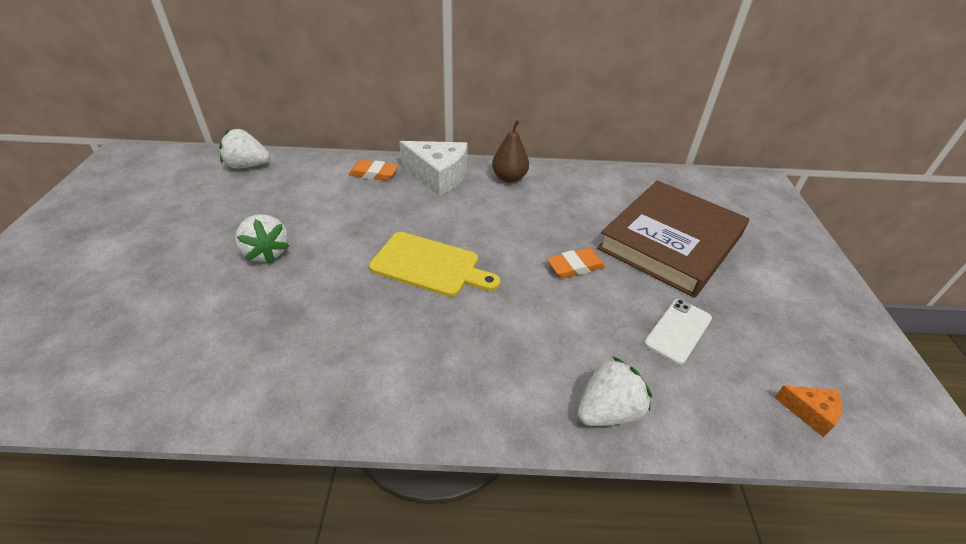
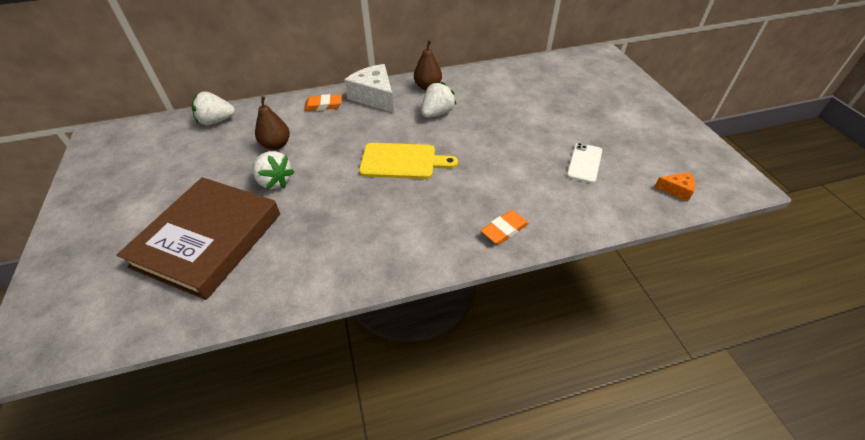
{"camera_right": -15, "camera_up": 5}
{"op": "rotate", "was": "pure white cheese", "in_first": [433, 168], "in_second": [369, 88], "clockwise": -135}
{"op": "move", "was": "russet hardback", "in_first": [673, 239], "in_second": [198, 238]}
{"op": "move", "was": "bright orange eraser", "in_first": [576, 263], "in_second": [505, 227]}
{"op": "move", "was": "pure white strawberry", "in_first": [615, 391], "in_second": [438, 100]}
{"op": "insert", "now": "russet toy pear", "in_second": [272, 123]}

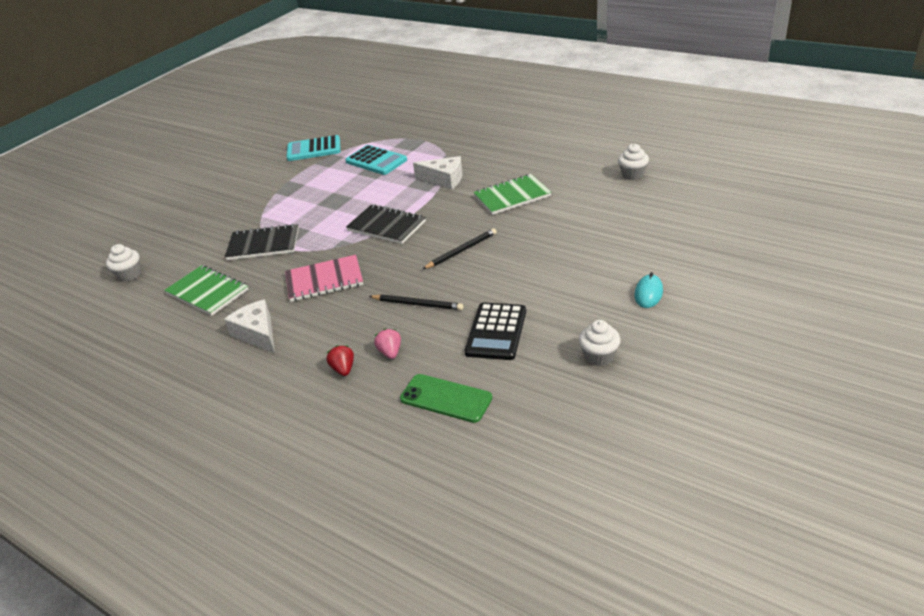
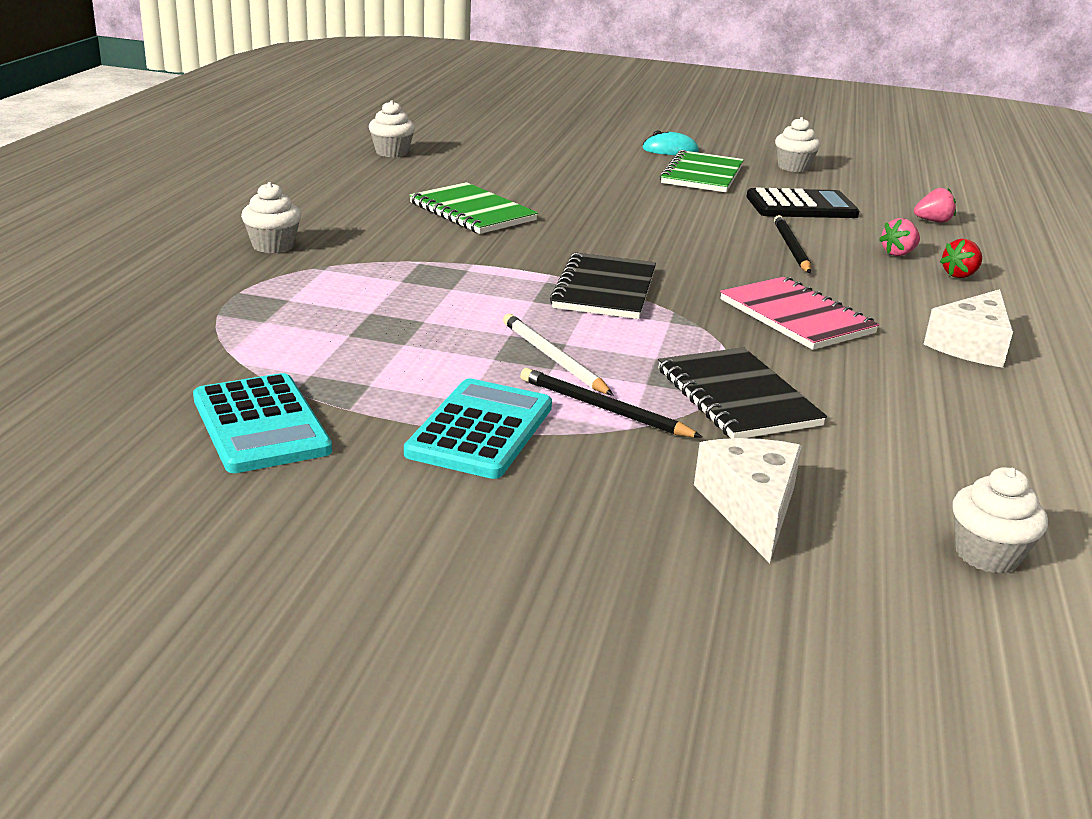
{"camera_right": -115, "camera_up": -10}
{"op": "move", "was": "turquoise pocket calculator", "in_first": [376, 160], "in_second": [478, 428]}
{"op": "move", "was": "pure white cheese", "in_first": [437, 172], "in_second": [748, 500]}
{"op": "move", "was": "jet-black pencil", "in_first": [460, 248], "in_second": [611, 403]}
{"op": "move", "was": "green notebook", "in_first": [206, 290], "in_second": [702, 171]}
{"op": "replace", "was": "green mobile phone", "now": "rosy strawberry", "in_first": [446, 398], "in_second": [935, 205]}
{"op": "insert", "now": "pure white fairy cake", "in_second": [271, 217]}
{"op": "insert", "now": "pure white pencil", "in_second": [558, 355]}

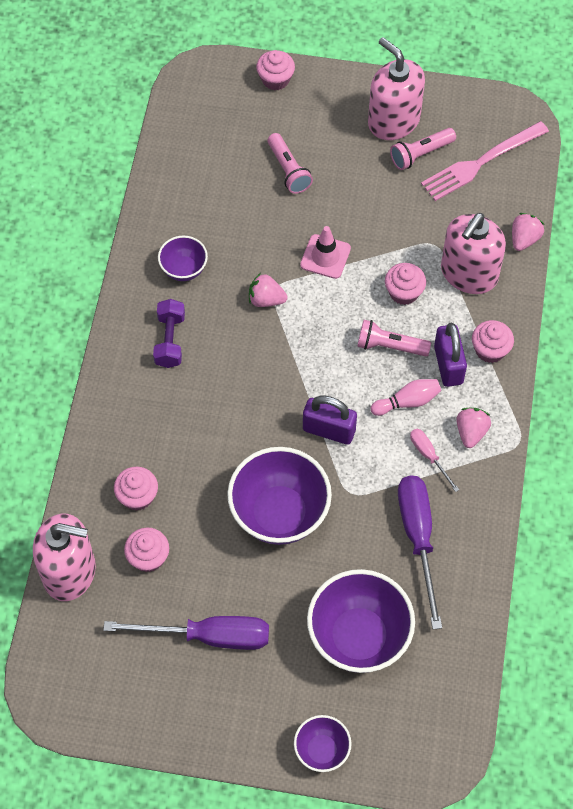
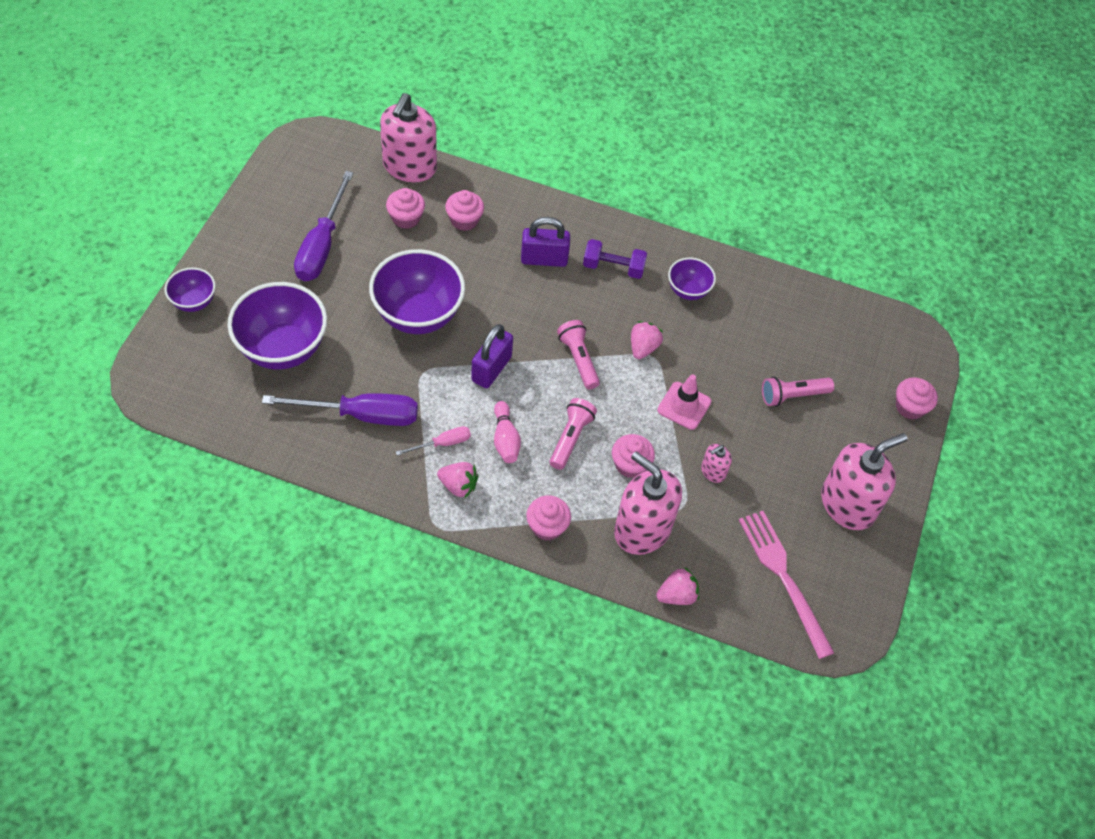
{"camera_right": 95, "camera_up": -5}
{"op": "move", "was": "rosy torch", "in_first": [423, 149], "in_second": [578, 355]}
{"op": "rotate", "was": "rosy strawberry", "in_first": [528, 232], "in_second": [677, 586], "clockwise": -60}
{"op": "move", "was": "violet small lock", "in_first": [450, 355], "in_second": [545, 242]}
{"op": "insert", "now": "rosy pump bottle", "in_second": [716, 463]}

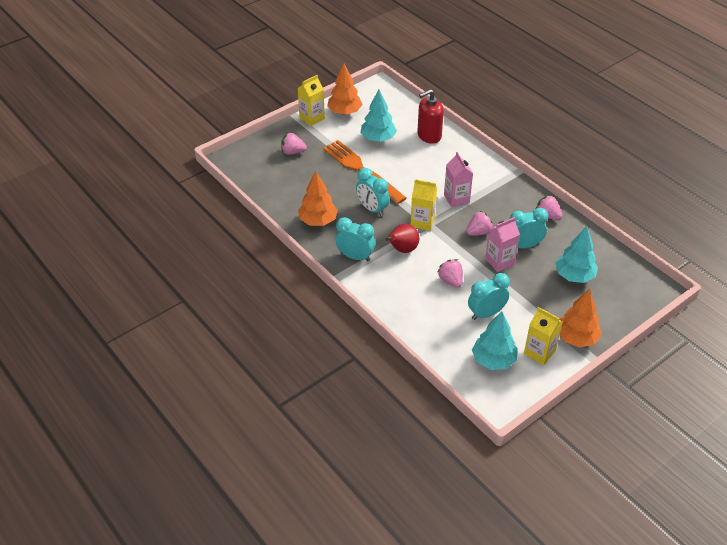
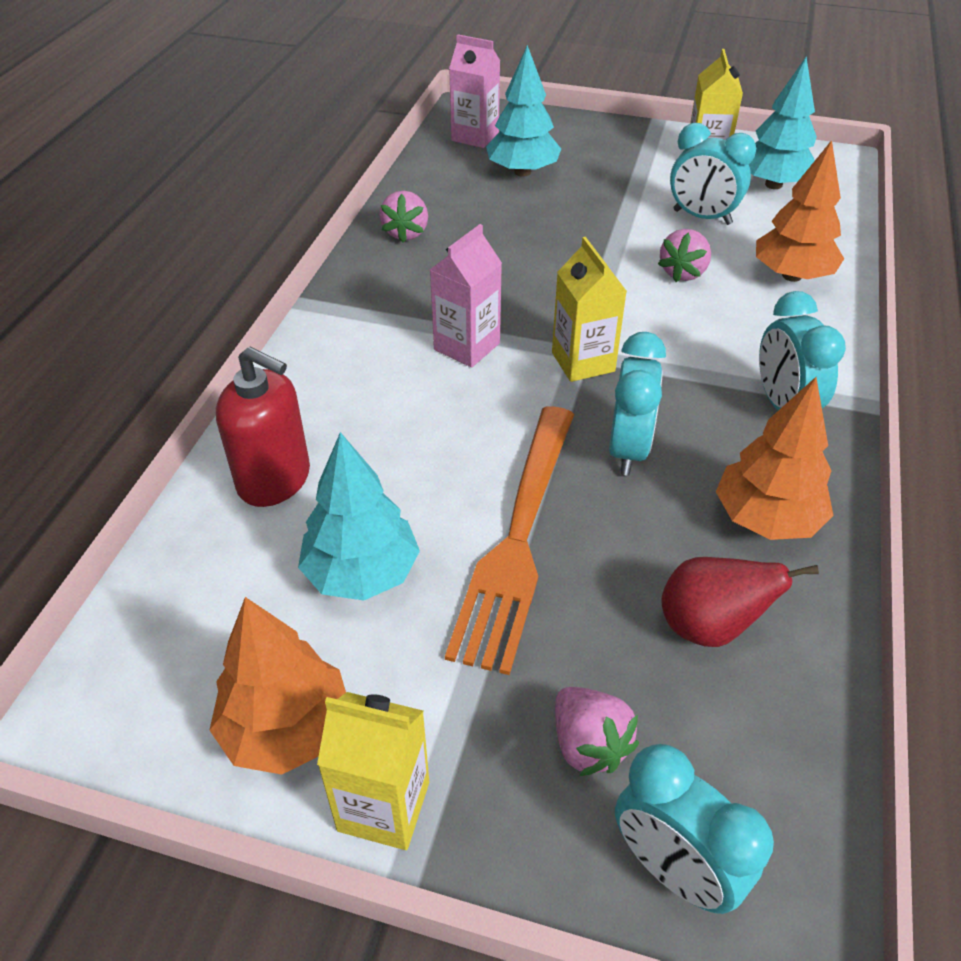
{"camera_right": -125, "camera_up": 0}
{"op": "move", "was": "turquoise clock", "in_first": [529, 228], "in_second": [694, 829]}
{"op": "delete", "was": "rosy strawberry", "in_first": [479, 223]}
{"op": "move", "was": "rosy carton", "in_first": [502, 244], "in_second": [474, 91]}
{"op": "move", "was": "red toy pear", "in_first": [402, 238], "in_second": [740, 602]}
{"op": "move", "was": "bright orange toy tree", "in_first": [580, 318], "in_second": [800, 211]}

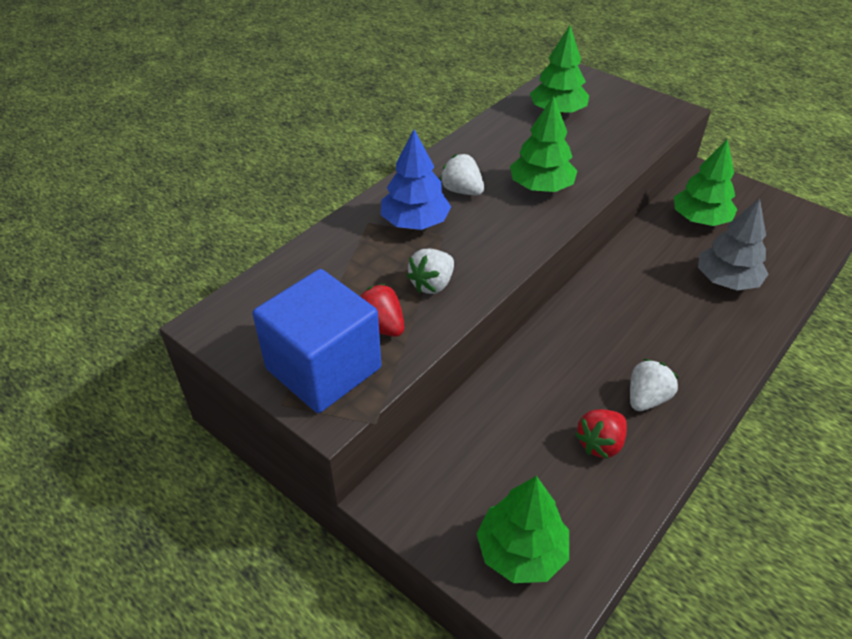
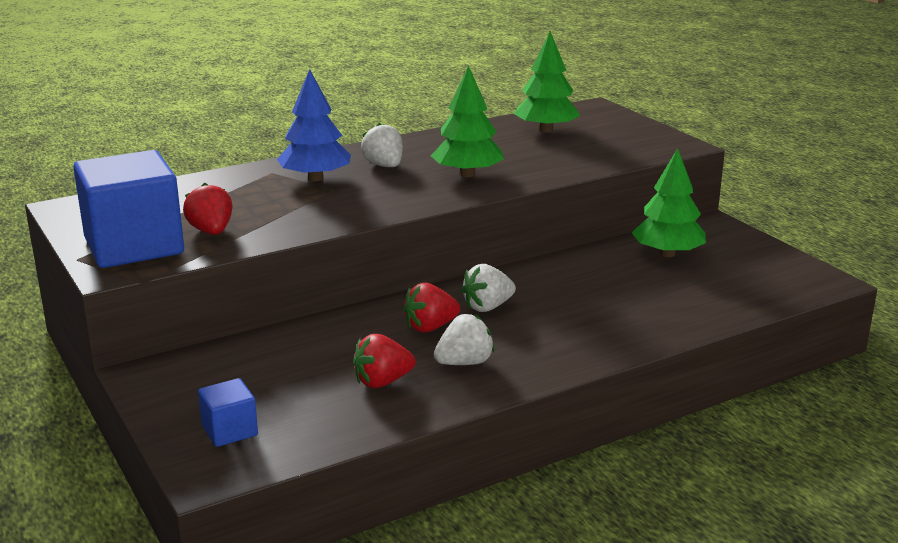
{"camera_right": 20, "camera_up": -20}
{"op": "delete", "was": "gray toy tree", "in_first": [733, 244]}
{"op": "move", "was": "pure white strawberry", "in_first": [430, 271], "in_second": [488, 288]}
{"op": "replace", "was": "green toy tree", "now": "cobalt cube", "in_first": [522, 529], "in_second": [228, 412]}
{"op": "insert", "now": "red strawberry", "in_second": [431, 307]}

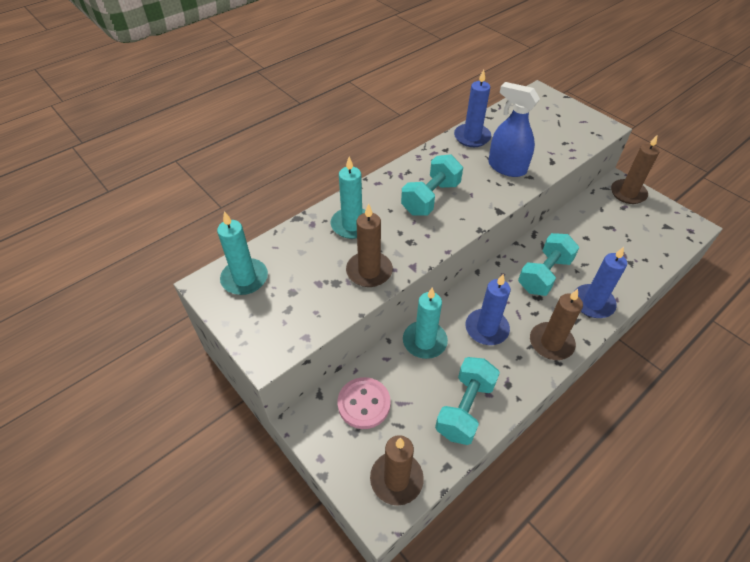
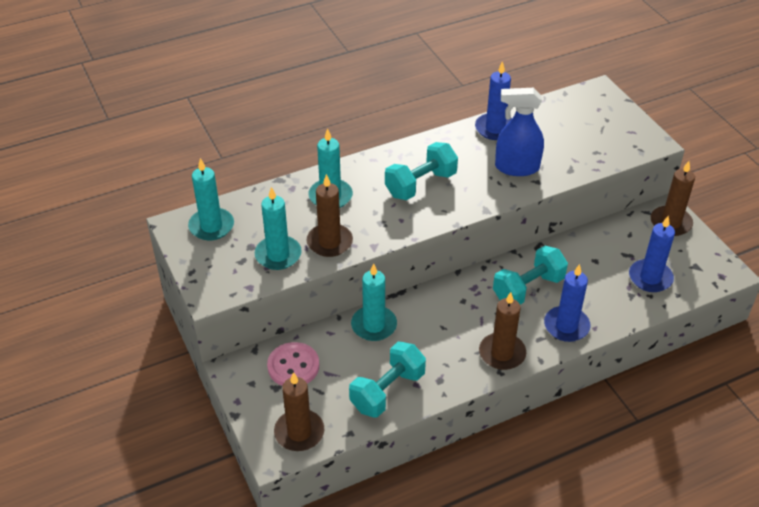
{"camera_right": 15, "camera_up": -5}
{"op": "rotate", "was": "cobalt spray cleaner", "in_first": [514, 129], "in_second": [519, 132], "clockwise": -45}
{"op": "move", "was": "cobalt wax candle", "in_first": [488, 309], "in_second": [652, 254]}
{"op": "insert", "now": "turquoise wax candle", "in_second": [278, 228]}

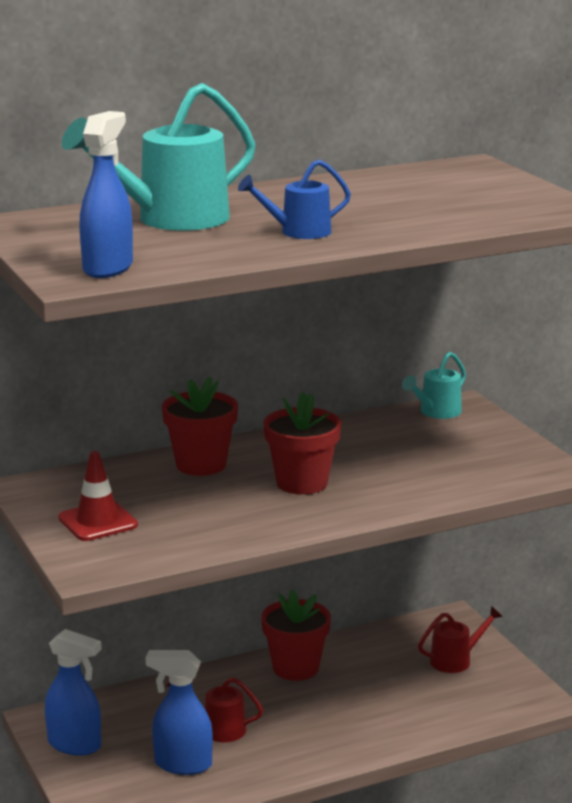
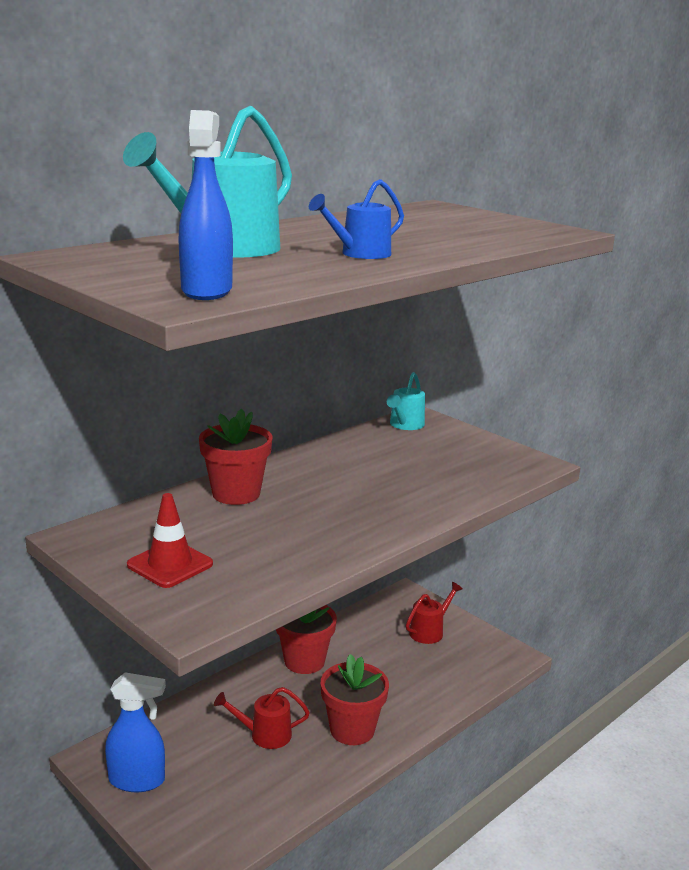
{"camera_right": -20, "camera_up": 0}
{"op": "move", "was": "red flower pot", "in_first": [302, 443], "in_second": [355, 699]}
{"op": "delete", "was": "cobalt spray cleaner", "in_first": [179, 712]}

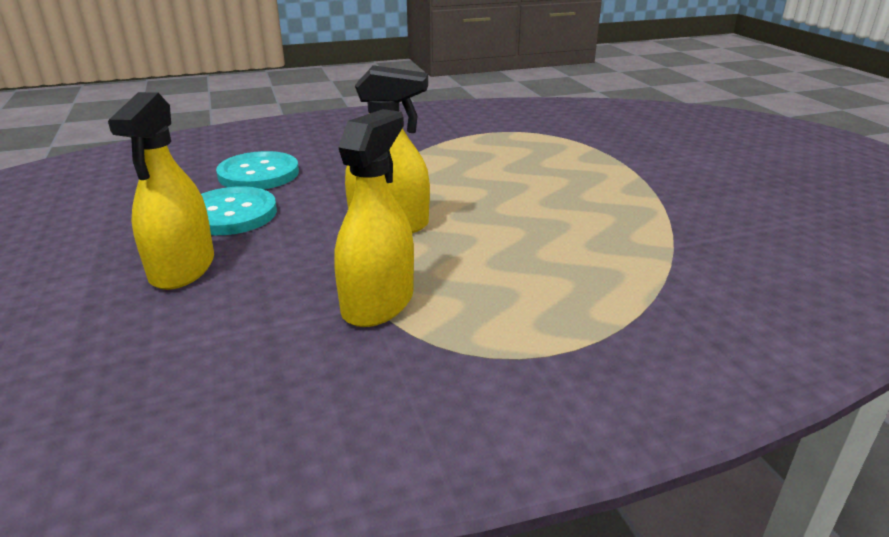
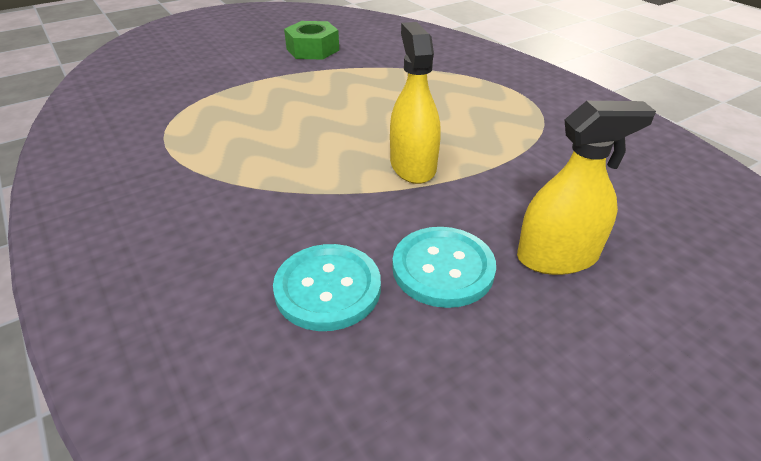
{"camera_right": -105, "camera_up": 10}
{"op": "delete", "was": "golden spray cleaner", "in_first": [374, 218]}
{"op": "insert", "now": "green nut", "in_second": [311, 40]}

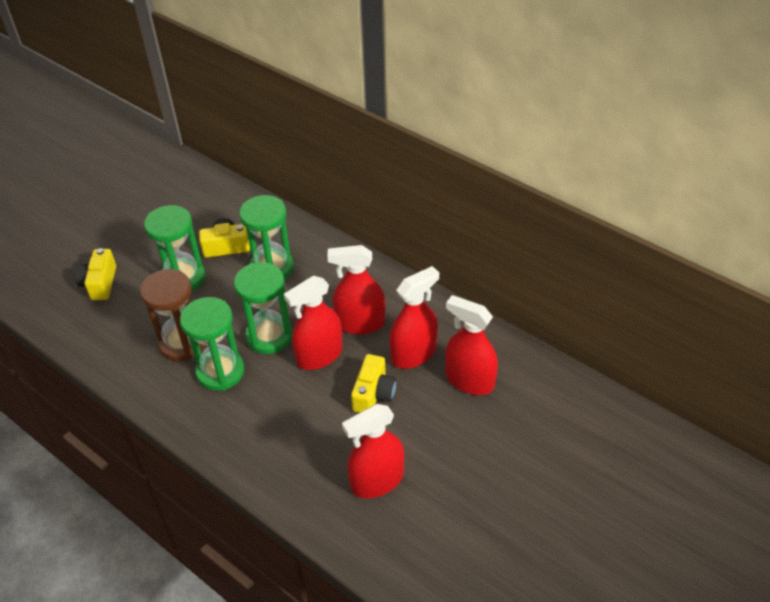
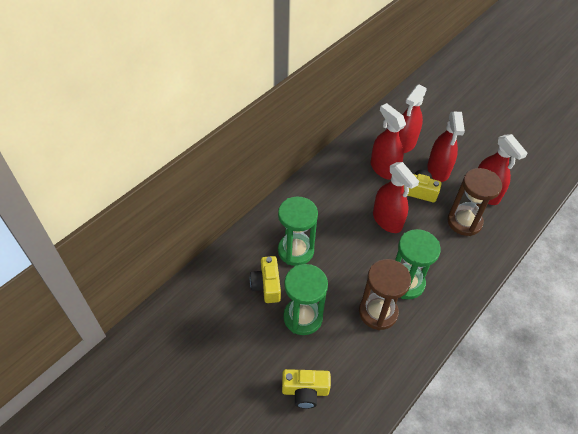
{"camera_right": -90, "camera_up": 5}
{"op": "move", "was": "red spray cleaner", "in_first": [356, 290], "in_second": [446, 147]}
{"op": "delete", "was": "green hourglass", "in_first": [263, 308]}
{"op": "insert", "now": "russet hourglass", "in_second": [474, 202]}

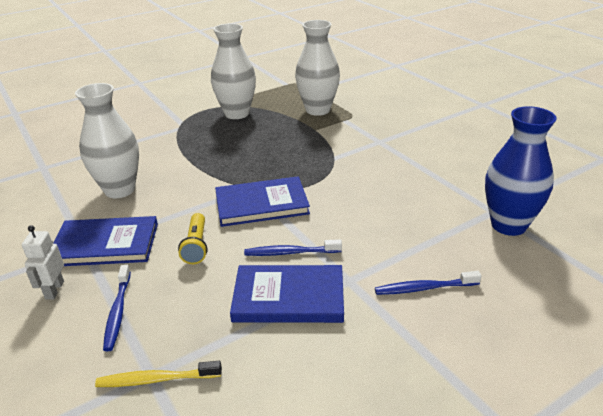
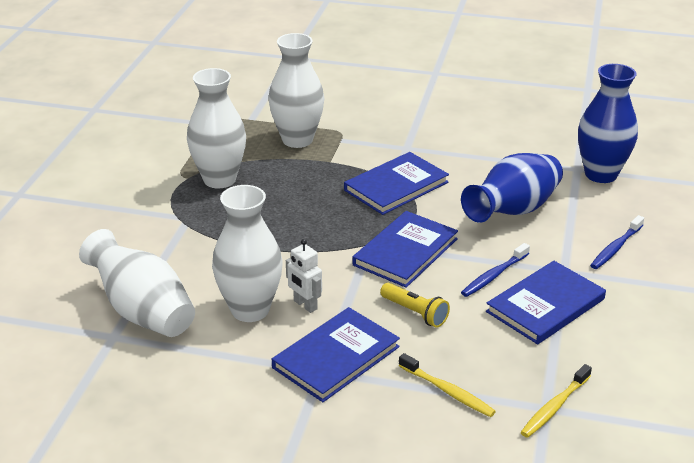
{"camera_right": -45, "camera_up": 0}
{"op": "move", "was": "pure white toy robot", "in_first": [43, 262], "in_second": [304, 276]}
{"op": "recolor", "was": "cobalt toothbrush", "now": "golden toothbrush", "in_first": [117, 308], "in_second": [447, 385]}
{"op": "insert", "now": "cobalt hardback", "in_second": [396, 183]}
{"op": "insert", "now": "cobalt flower vase", "in_second": [512, 188]}
{"op": "insert", "now": "pure white flower vase", "in_second": [137, 283]}

